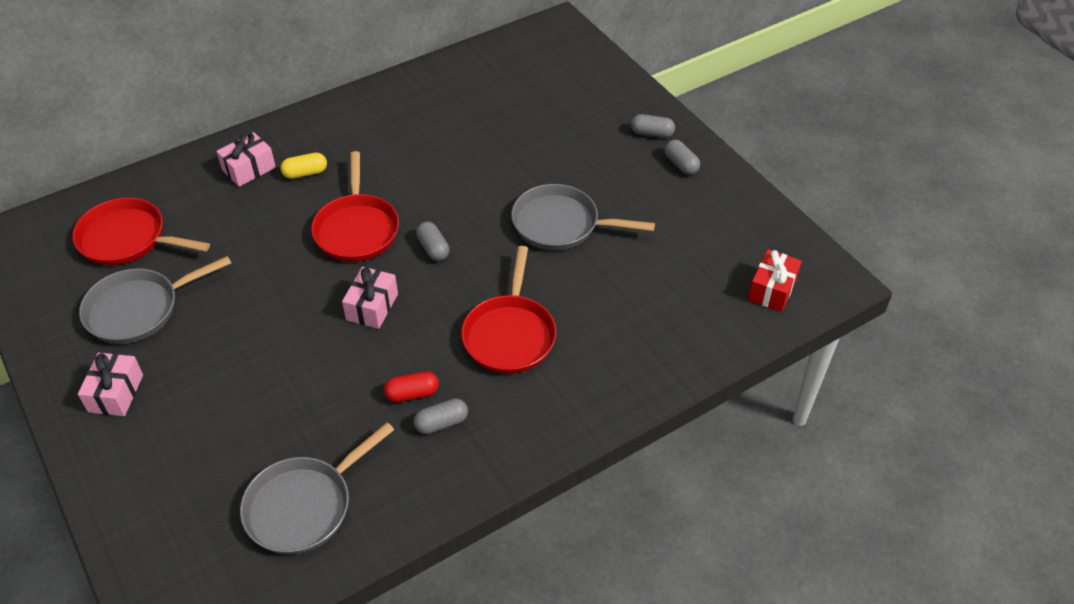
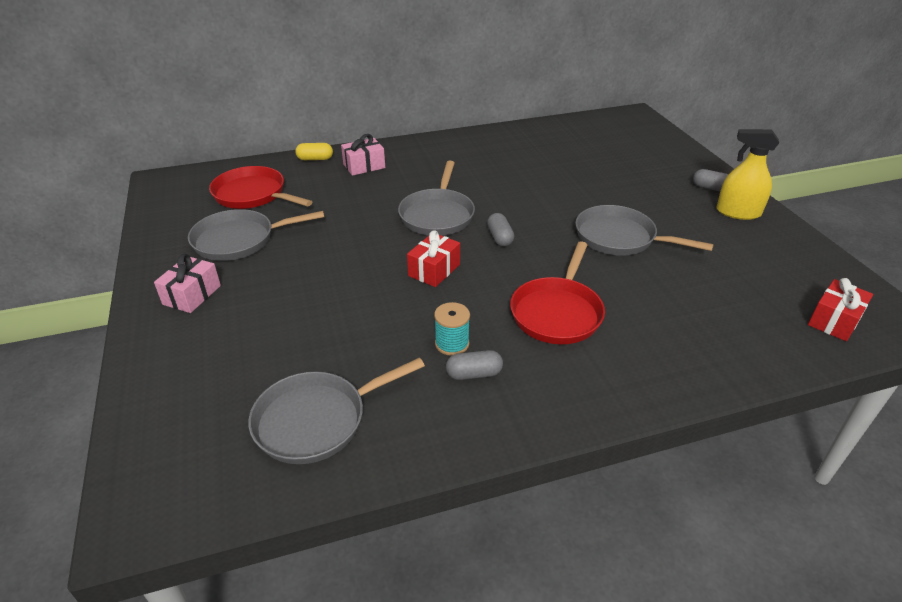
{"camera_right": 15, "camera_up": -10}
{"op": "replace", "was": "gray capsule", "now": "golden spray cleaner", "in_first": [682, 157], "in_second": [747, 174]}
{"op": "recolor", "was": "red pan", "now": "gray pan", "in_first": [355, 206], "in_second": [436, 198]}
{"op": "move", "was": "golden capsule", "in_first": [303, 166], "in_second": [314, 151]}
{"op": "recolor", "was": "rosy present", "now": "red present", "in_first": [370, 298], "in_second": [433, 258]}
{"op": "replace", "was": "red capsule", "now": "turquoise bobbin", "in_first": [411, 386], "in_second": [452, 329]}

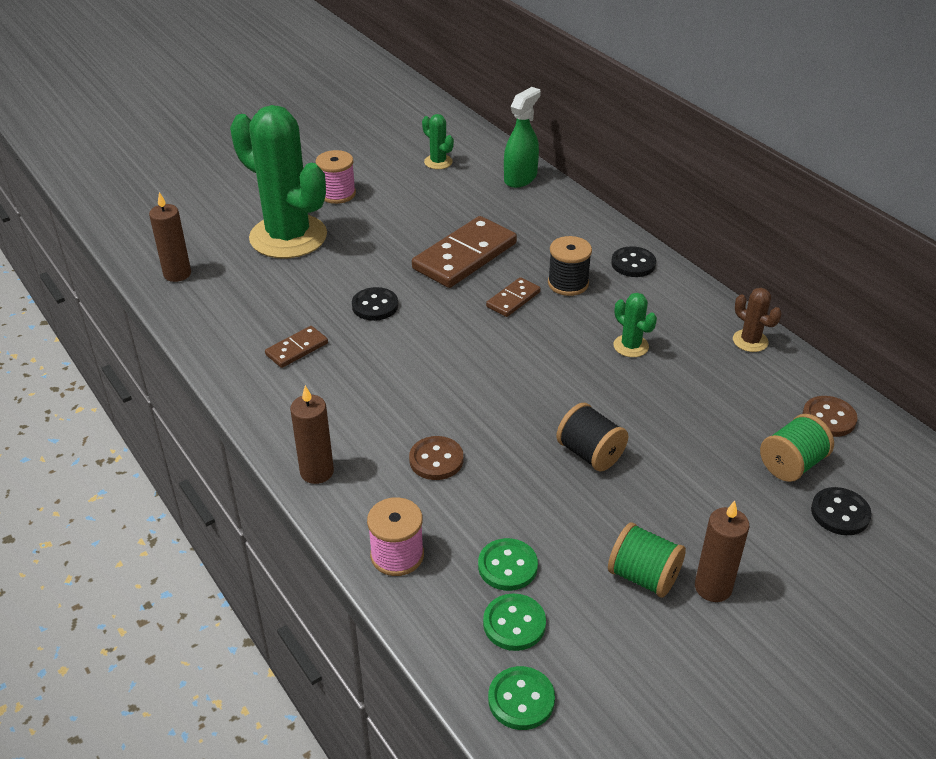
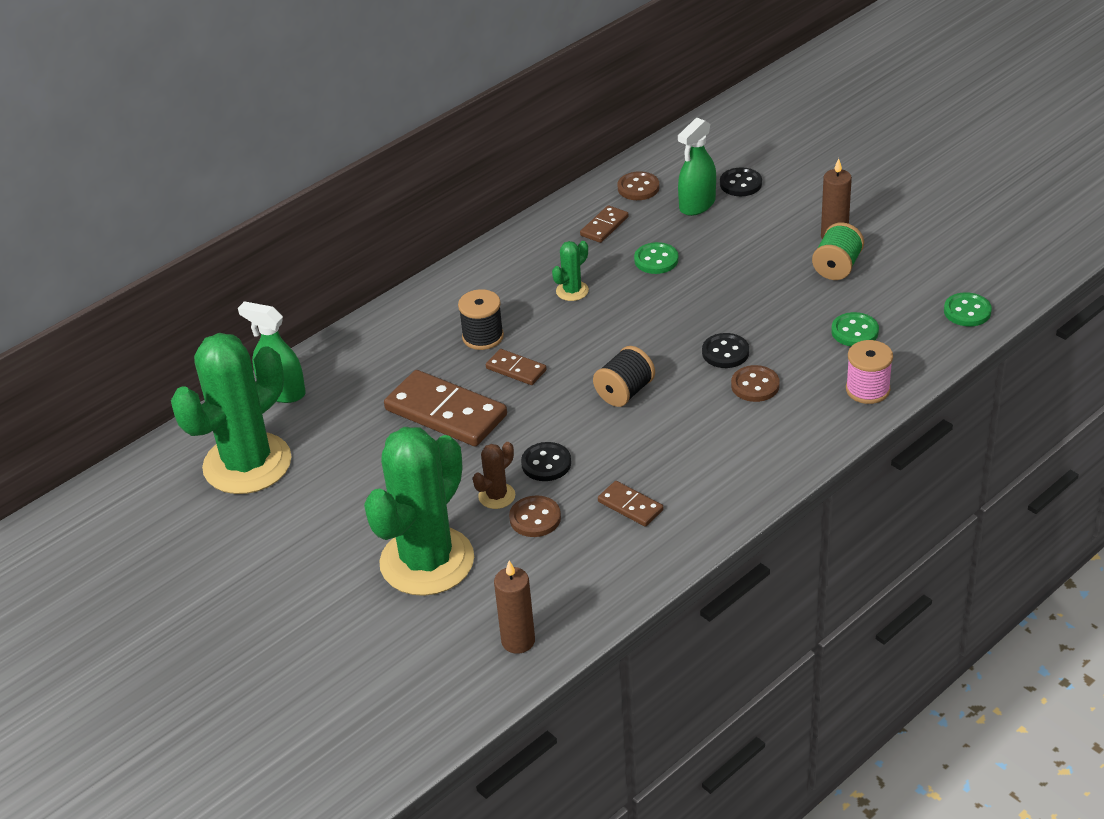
{"camera_right": -95, "camera_up": 0}
{"op": "resize", "was": "green saguaro cactus", "in_first": [438, 141], "in_second": [231, 413], "ratio": 2.47}
{"op": "delete", "was": "rosy bobbin", "in_first": [336, 177]}
{"op": "move", "was": "jet-black shirt button", "in_first": [633, 261], "in_second": [725, 350]}
{"op": "move", "was": "russet saguaro cactus", "in_first": [757, 320], "in_second": [494, 475]}
{"op": "delete", "was": "russet wax candle", "in_first": [312, 434]}
{"op": "move", "was": "jet-black bobbin", "in_first": [592, 437], "in_second": [624, 376]}
{"op": "replace", "was": "green bobbin", "now": "green spray cleaner", "in_first": [797, 448], "in_second": [697, 167]}
{"op": "move", "was": "green shirt button", "in_first": [514, 622], "in_second": [656, 258]}
{"op": "insert", "now": "russet domino piece", "in_second": [604, 224]}
{"op": "insert", "now": "russet shirt button", "in_second": [535, 516]}

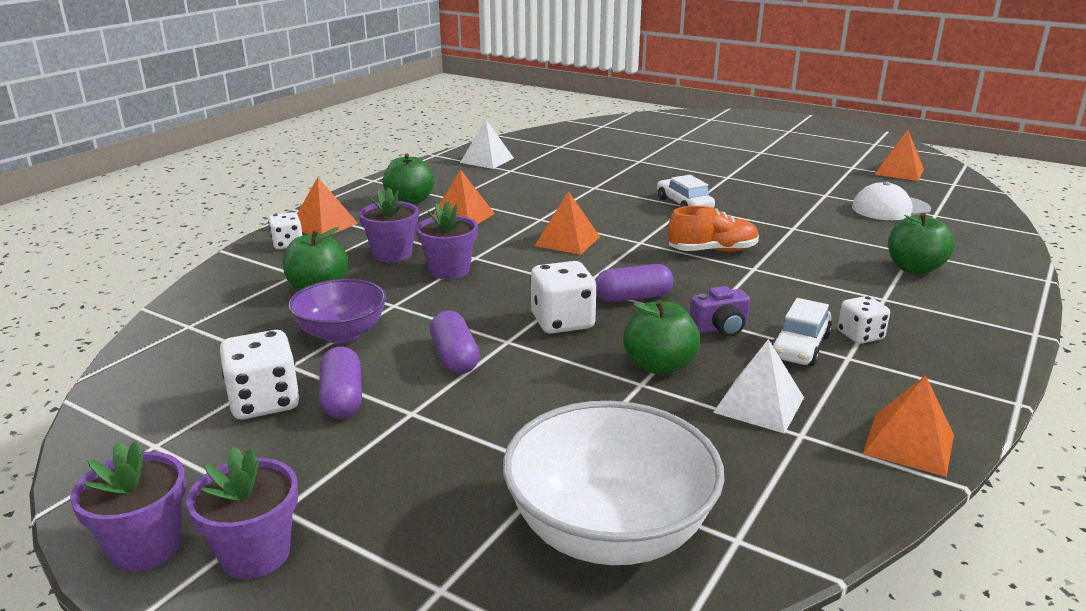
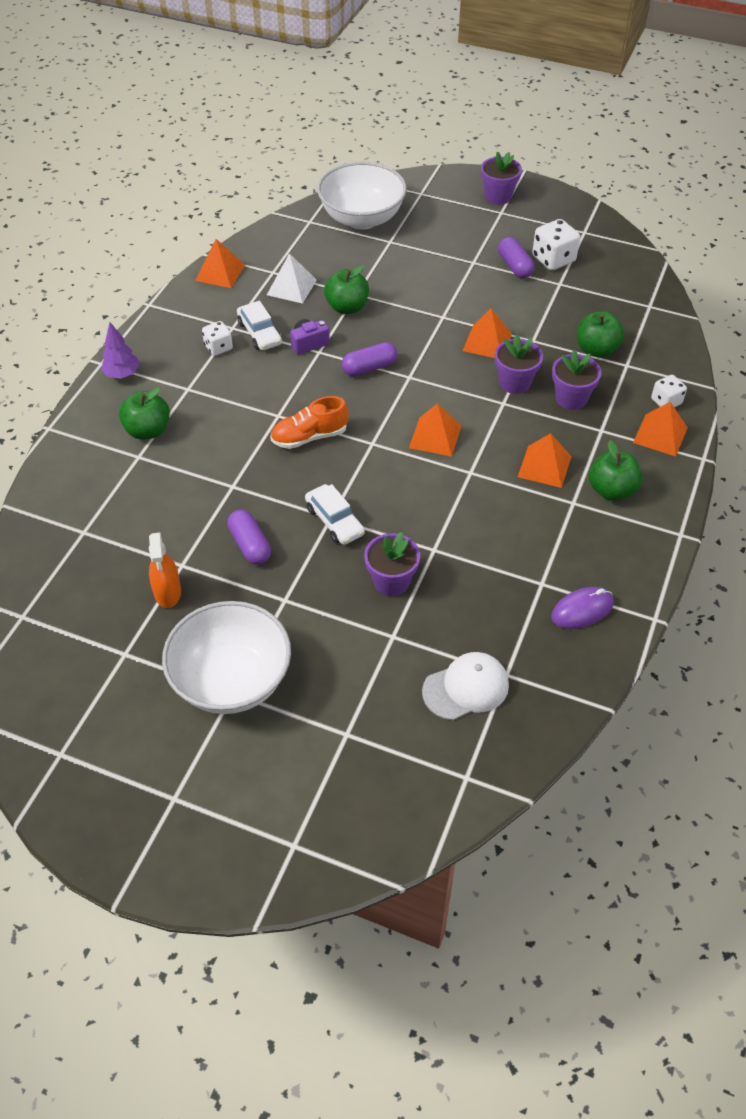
{"camera_right": 170, "camera_up": 25}
{"op": "replace", "was": "pure white pyramid shape", "now": "violet PC mouse", "in_first": [487, 144], "in_second": [582, 608]}
{"op": "move", "was": "bright orange pyramid shape", "in_first": [899, 155], "in_second": [487, 333]}
{"op": "move", "was": "pure white cap", "in_first": [891, 201], "in_second": [465, 686]}
{"op": "delete", "was": "pure white die", "in_first": [564, 297]}
{"op": "delete", "was": "violet bowl", "in_first": [337, 311]}
{"op": "rotate", "was": "pure white toy car", "in_first": [801, 332], "in_second": [259, 325], "clockwise": 135}
{"op": "move", "was": "violet capsule", "in_first": [455, 342], "in_second": [249, 537]}
{"op": "move", "was": "violet flower pot", "in_first": [128, 506], "in_second": [392, 564]}
{"op": "insert", "now": "violet toy tree", "in_second": [120, 350]}
{"op": "insert", "now": "bright orange spray cleaner", "in_second": [165, 570]}
{"op": "insert", "now": "pure white bowl", "in_second": [226, 657]}

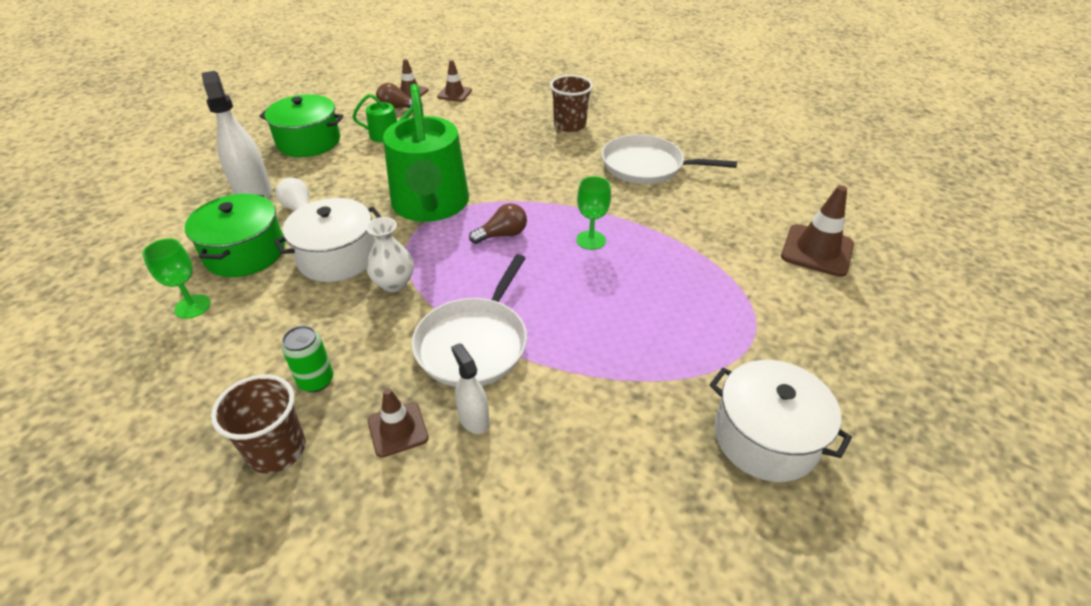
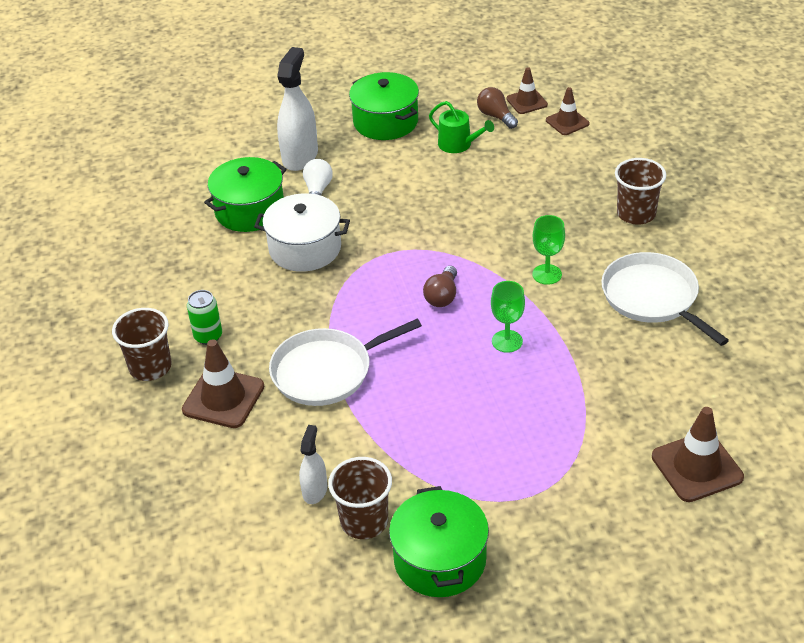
{"camera_right": 45, "camera_up": 0}
{"op": "delete", "was": "green watering pot", "in_first": [426, 153]}
{"op": "rotate", "was": "russet bulb", "in_first": [498, 223], "in_second": [440, 286], "clockwise": 90}
{"op": "delete", "was": "pure white flower vase", "in_first": [390, 254]}
{"op": "move", "was": "green chalice", "in_first": [176, 278], "in_second": [548, 250]}
{"op": "move", "was": "pure white spray cleaner", "in_first": [470, 388], "in_second": [313, 464]}
{"op": "recolor", "was": "pure white pot", "now": "green pot", "in_first": [781, 421], "in_second": [439, 541]}
{"op": "resize", "was": "russet traffic cone", "in_first": [398, 423], "in_second": [223, 383], "ratio": 1.59}
{"op": "insert", "now": "russet cup", "in_second": [360, 498]}

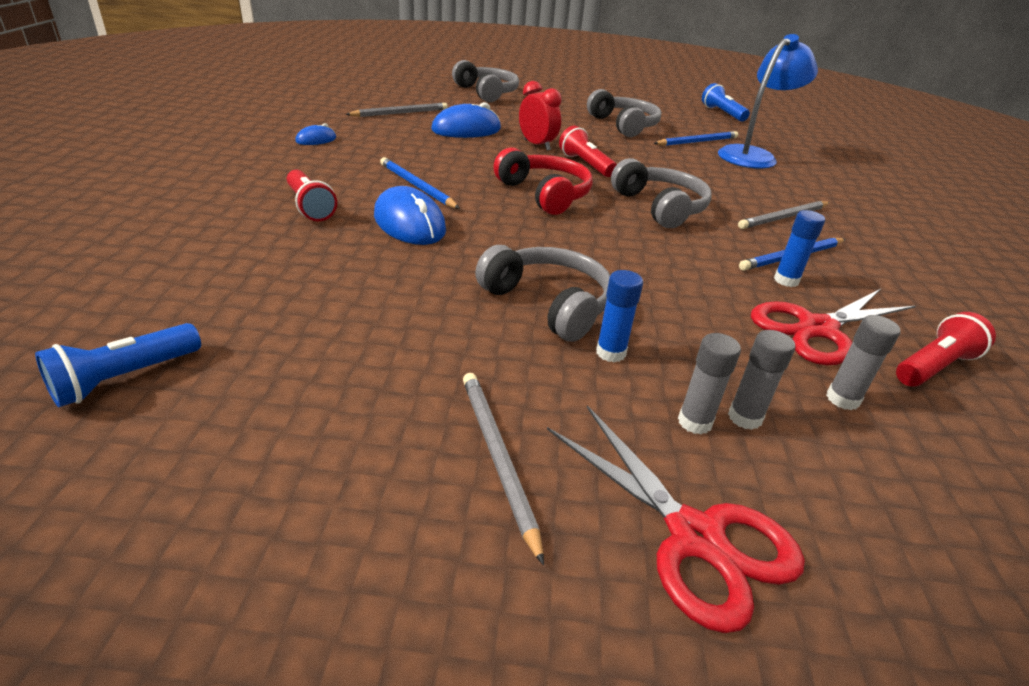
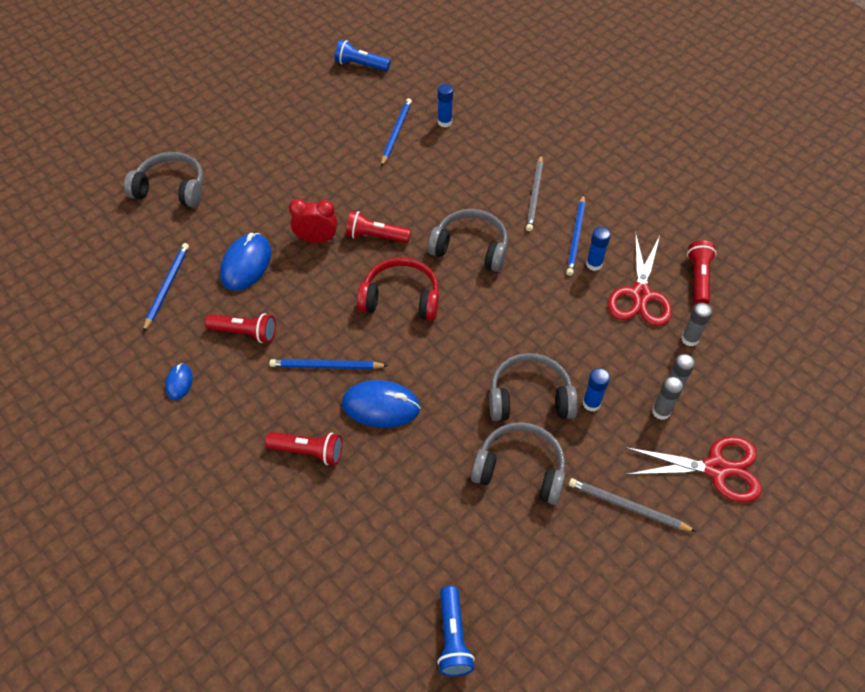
{"camera_right": -45, "camera_up": 20}
{"op": "replace", "was": "cobalt lamp", "now": "cobalt stick of glue", "in_first": [768, 101], "in_second": [445, 105]}
{"op": "move", "was": "gray headphones", "in_first": [624, 113], "in_second": [518, 463]}
{"op": "recolor", "was": "gray pencil", "now": "cobalt pencil", "in_first": [396, 110], "in_second": [166, 287]}
{"op": "insert", "now": "red torch", "in_second": [240, 328]}

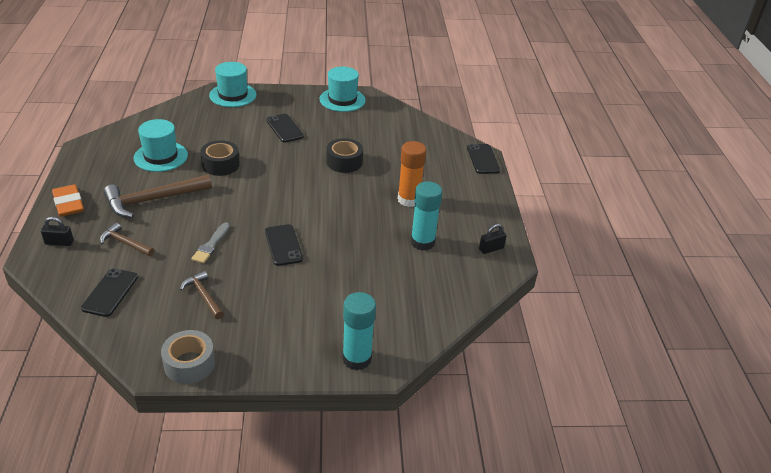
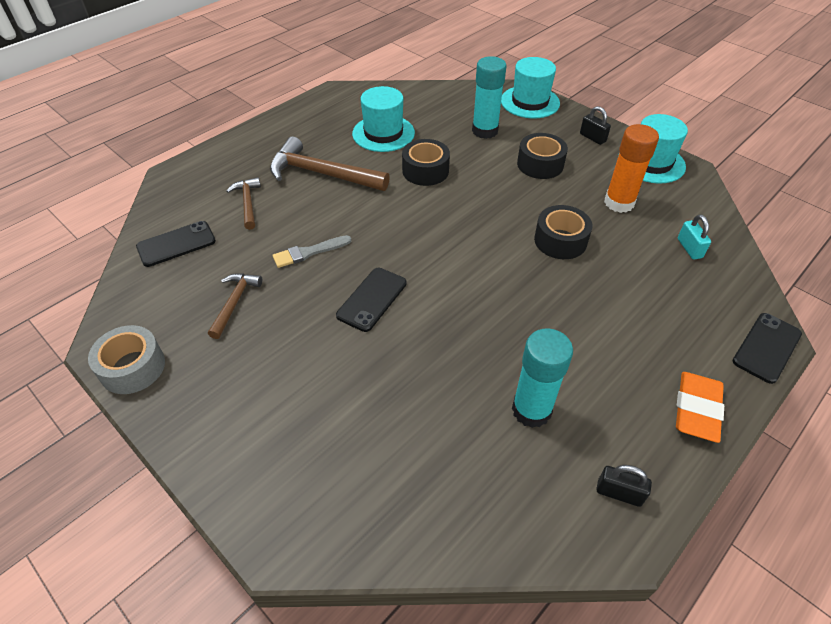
{"camera_right": 50, "camera_up": 10}
{"op": "replace", "was": "jet-black mobile phone", "now": "jet-black tape", "in_first": [285, 128], "in_second": [542, 156]}
{"op": "move", "was": "bright orange stick of glue", "in_first": [412, 174], "in_second": [631, 168]}
{"op": "move", "was": "bright orange eraser", "in_first": [68, 200], "in_second": [700, 407]}
{"op": "move", "was": "jet-black small lock", "in_first": [57, 231], "in_second": [595, 125]}
{"op": "move", "was": "turquoise stick of glue", "in_first": [359, 331], "in_second": [489, 97]}
{"op": "insert", "now": "turquoise small lock", "in_second": [694, 236]}

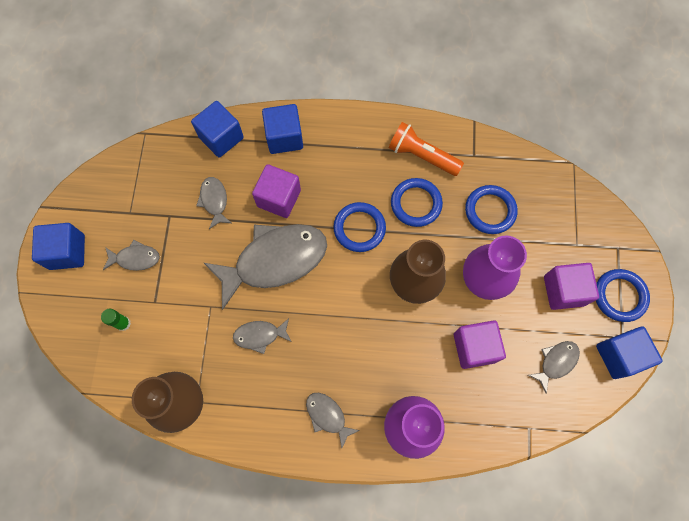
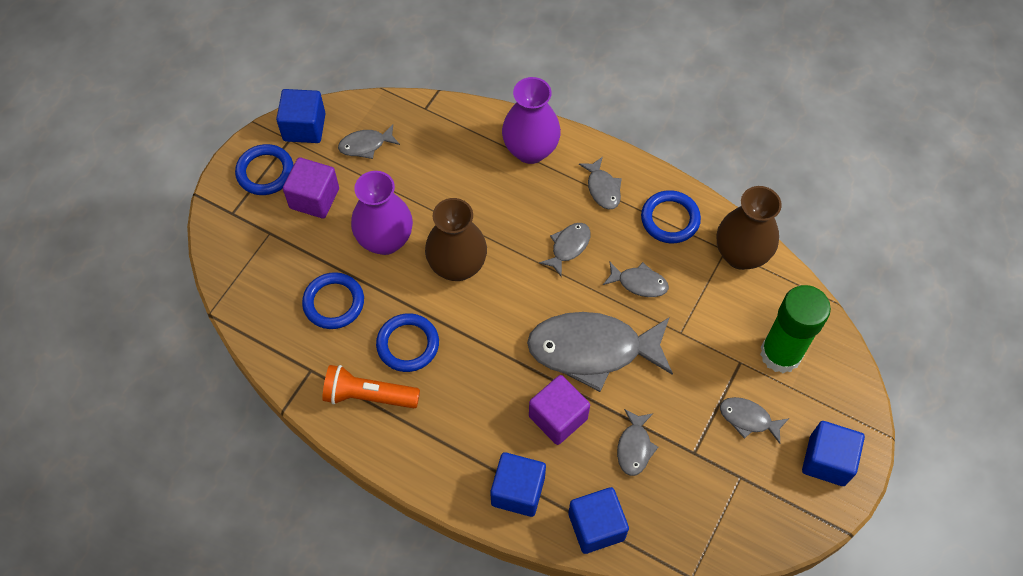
{"camera_right": -155, "camera_up": -10}
{"op": "rotate", "was": "bright orange torch", "in_first": [426, 149], "in_second": [371, 386], "clockwise": 135}
{"op": "move", "was": "cobalt torus", "in_first": [359, 227], "in_second": [671, 216]}
{"op": "resize", "was": "green stick of glue", "in_first": [116, 320], "in_second": [795, 329], "ratio": 2.49}
{"op": "delete", "was": "violet cube", "in_first": [480, 344]}
{"op": "insert", "now": "gray fish", "in_second": [565, 250]}

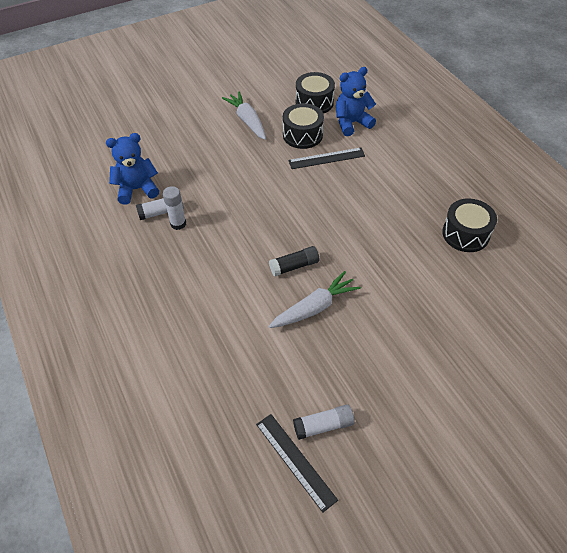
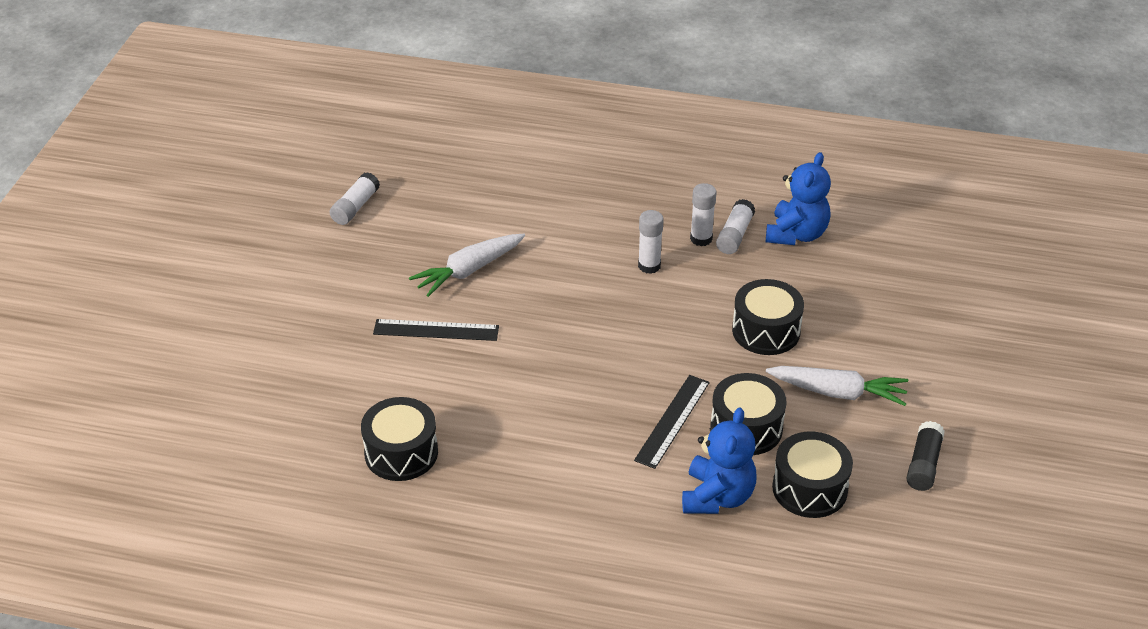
{"camera_right": 130, "camera_up": -10}
{"op": "move", "was": "jet-black stick of glue", "in_first": [294, 261], "in_second": [925, 456]}
{"op": "rotate", "was": "pure white carrot", "in_first": [315, 299], "in_second": [467, 265], "clockwise": 45}
{"op": "move", "was": "jet-black measuring stick", "in_first": [297, 463], "in_second": [436, 330]}
{"op": "insert", "now": "pure white stick of glue", "in_second": [651, 242]}
{"op": "insert", "now": "jet-black drum", "in_second": [768, 317]}

